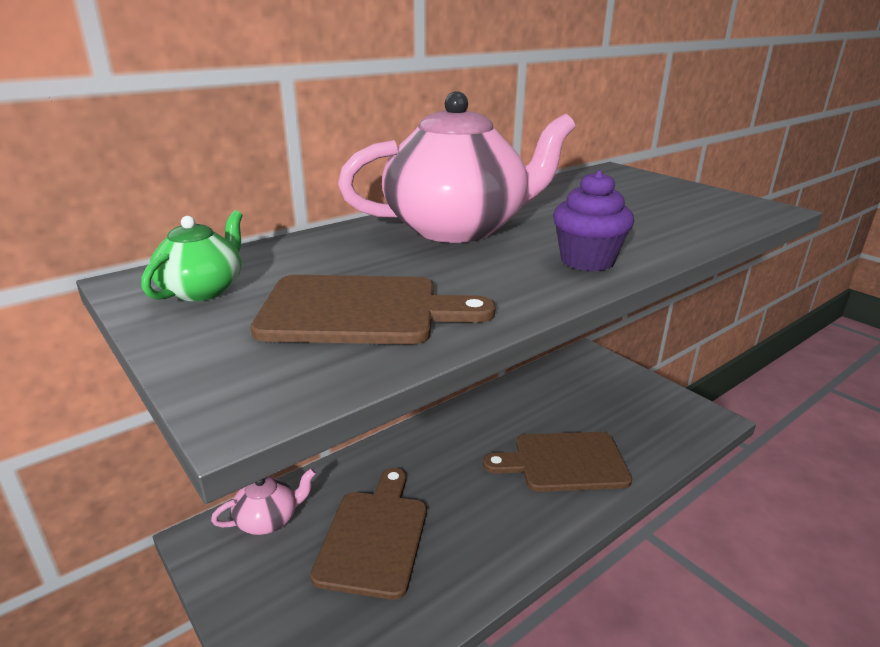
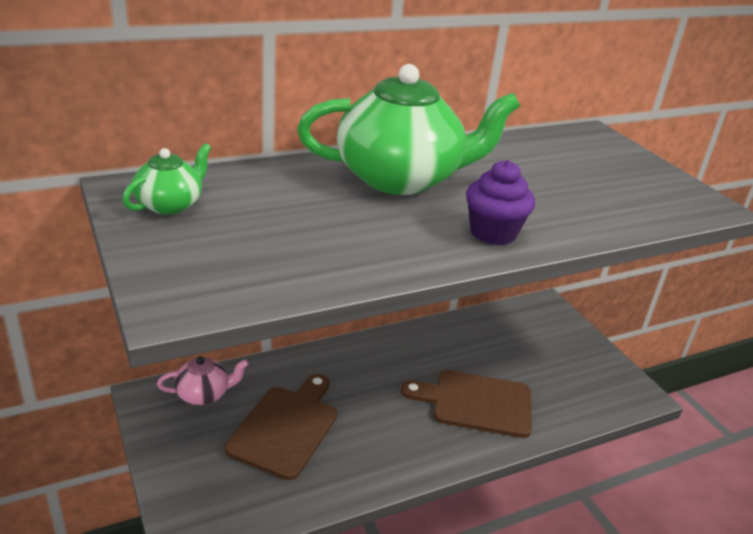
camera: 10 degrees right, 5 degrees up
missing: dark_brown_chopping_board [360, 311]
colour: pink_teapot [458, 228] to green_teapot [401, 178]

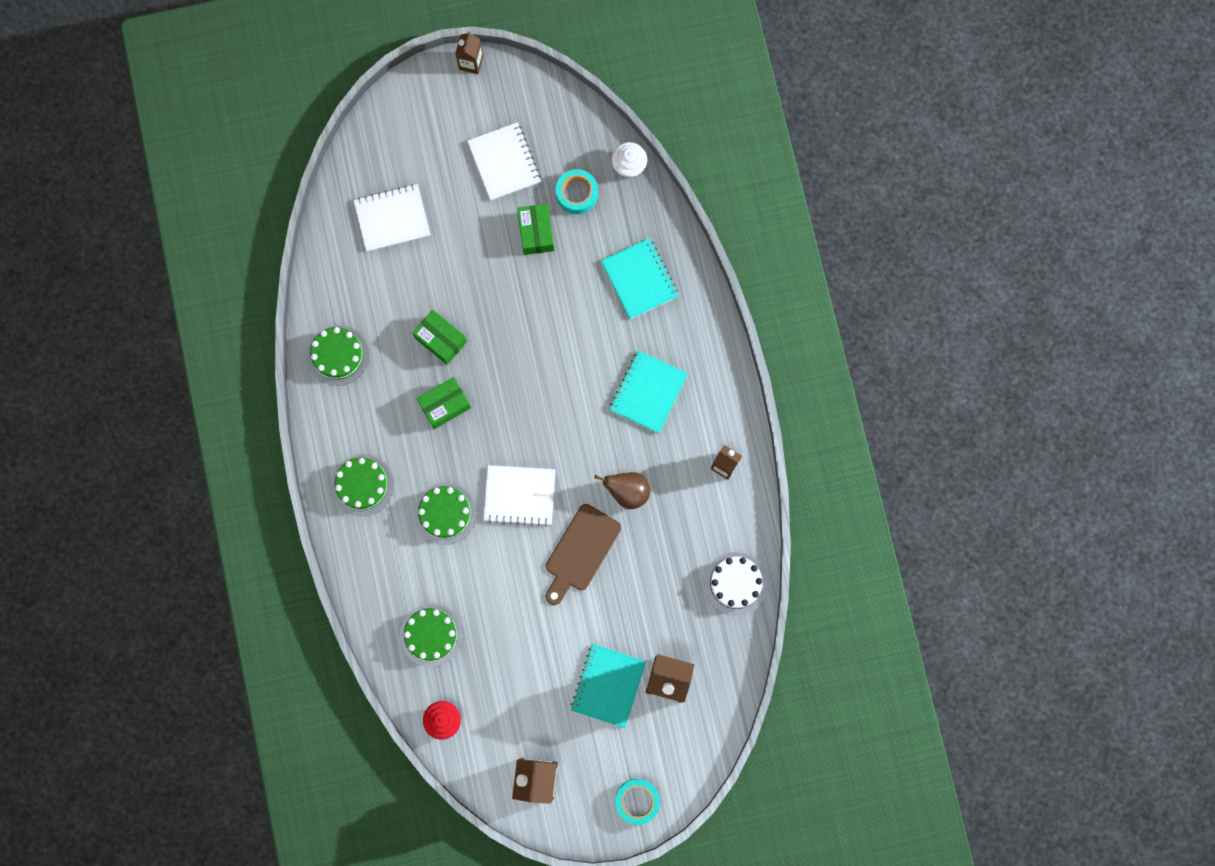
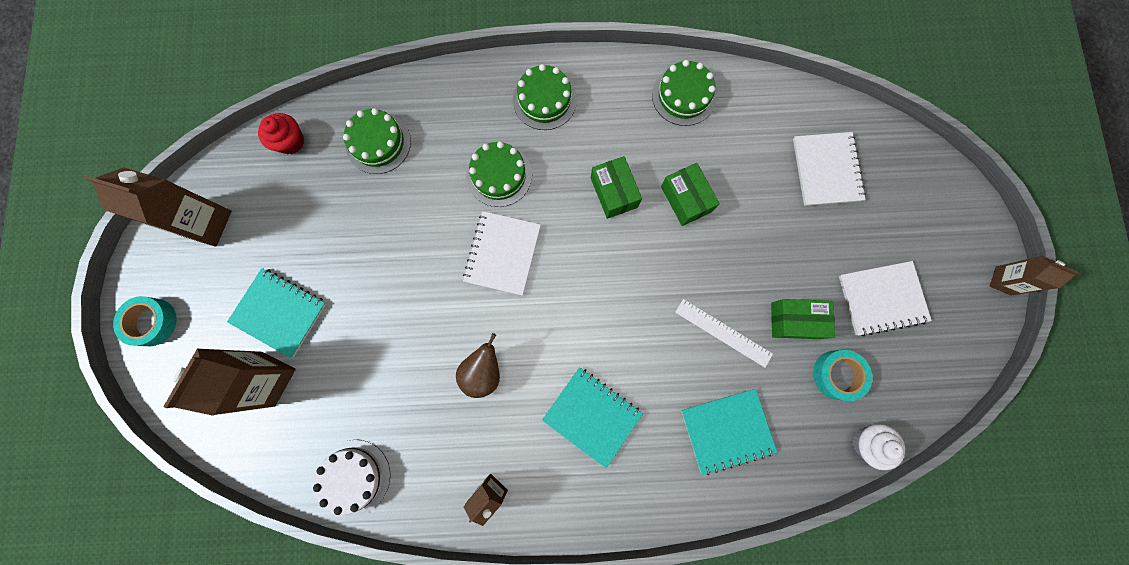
camera: 100 degrees right, 0 degrees up
missing: dark_brown_chopping_board [581, 551]
appeared: pure_white_measuring_stick [723, 333]
spun: green_parcel [441, 340] = [685, 199] 75 degrees counterclockwise

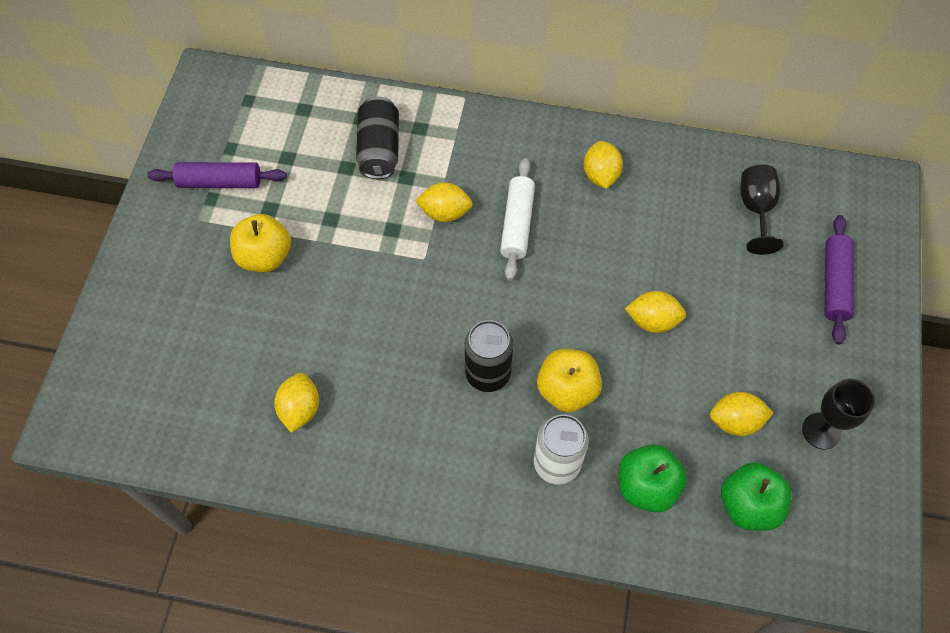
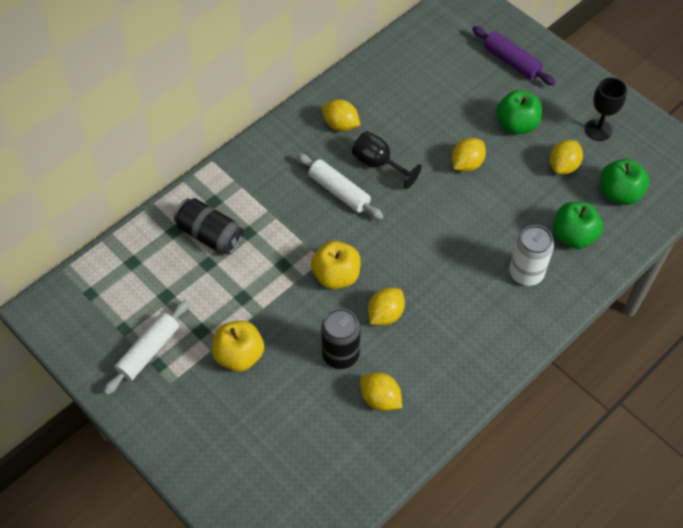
camera: 55 degrees left, 5 degrees down
appeared: green_apple [516, 125]
relocated: bright_yellow_apple [567, 390] to [336, 276]; jet-black_can [488, 374] to [340, 355]; jet-black_goblet [756, 210] to [379, 164]; bright_yellow_toy_lemon [445, 213] to [385, 314]
colour: purple_pastry_roller [220, 182] to pure_white_pastry_roller [149, 351]

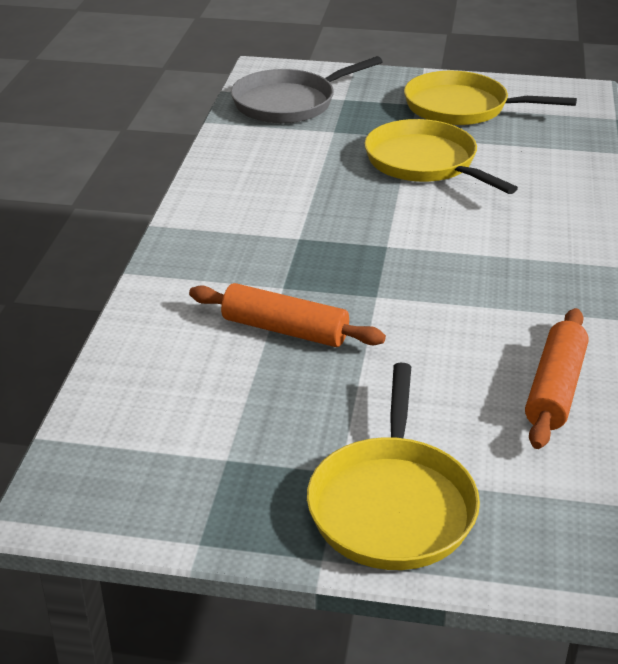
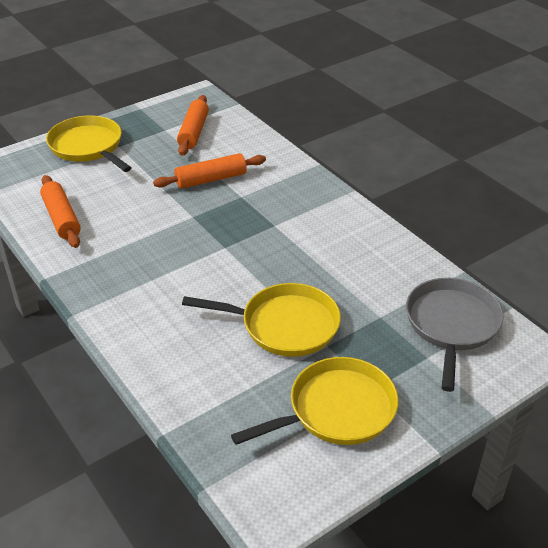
camera: 135 degrees right, 5 degrees up
appeared: bright_orange_pastry_roller [194, 132]

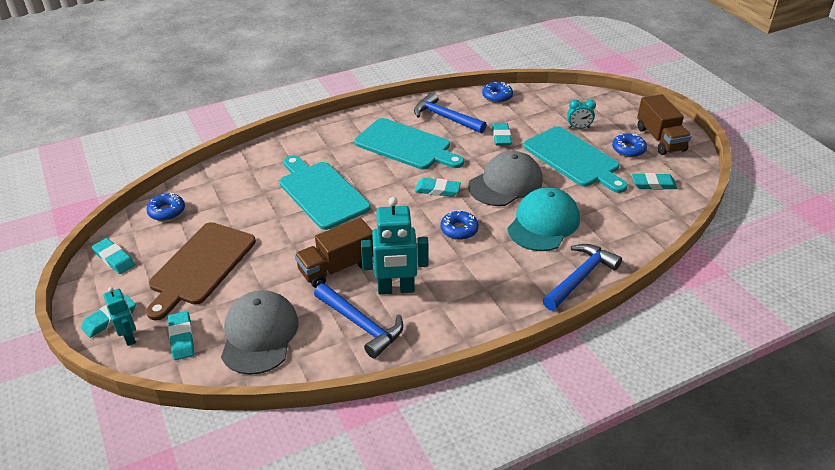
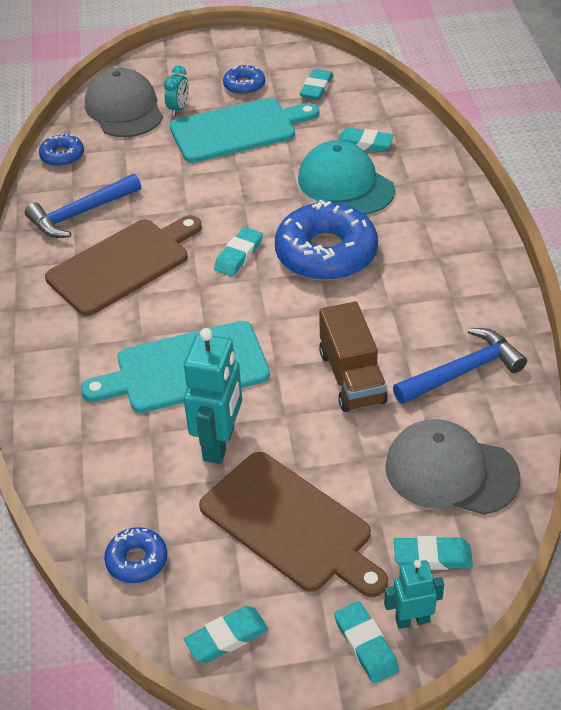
camera: 70 degrees left, 5 degrees up
missing: royal_blue_hammer [580, 277]; dark_brown_toy_truck [660, 139]
relocated: grey_baseball_cap [505, 183] to [124, 109]; teal_robot [396, 289] to [219, 444]; teal_eraser [501, 137] to [364, 143]
colour: teal_chopping_board [406, 145] to dark_brown_chopping_board [123, 264]
size: royal_blue_doughnut [459, 230] = [326, 253] x2.07

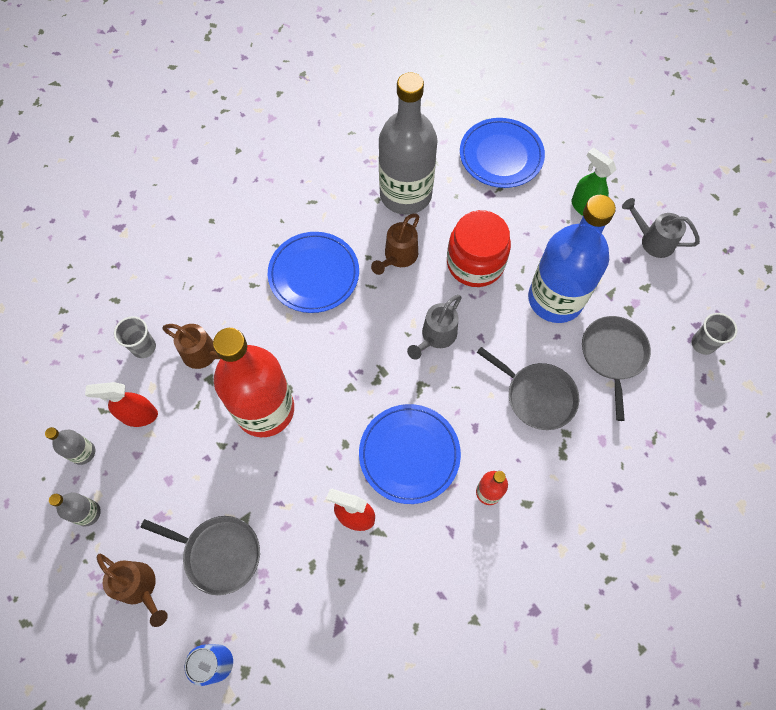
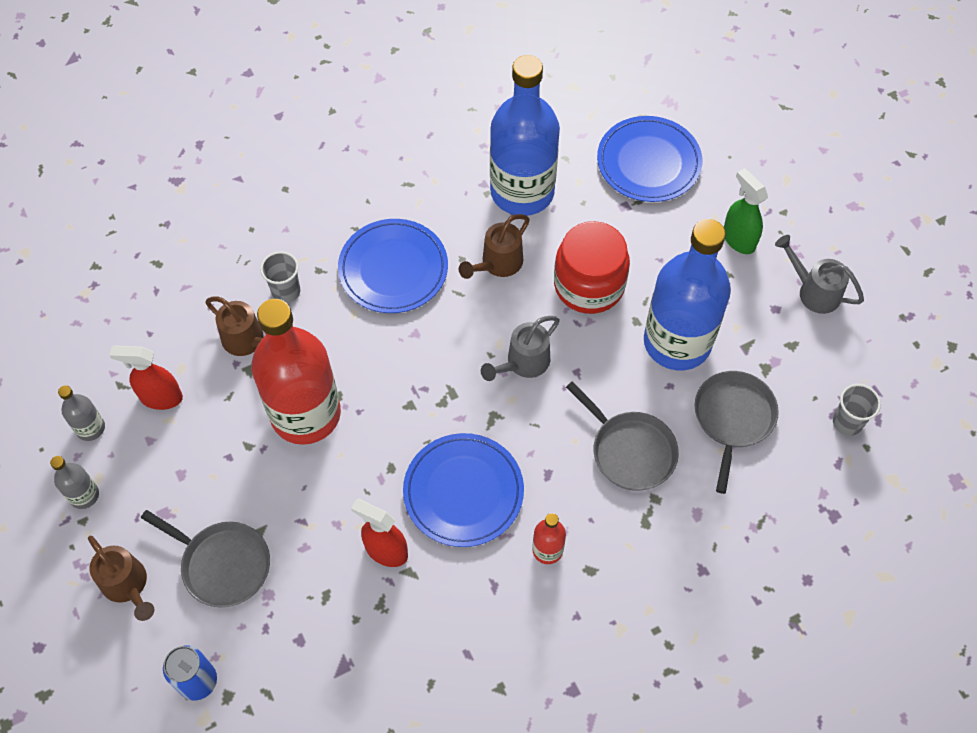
camera: 10 degrees right, 5 degrees down
relocated: grey_beaker [144, 347] to [286, 291]
colour: grey_flask [405, 194] to royal_blue_flask [522, 192]

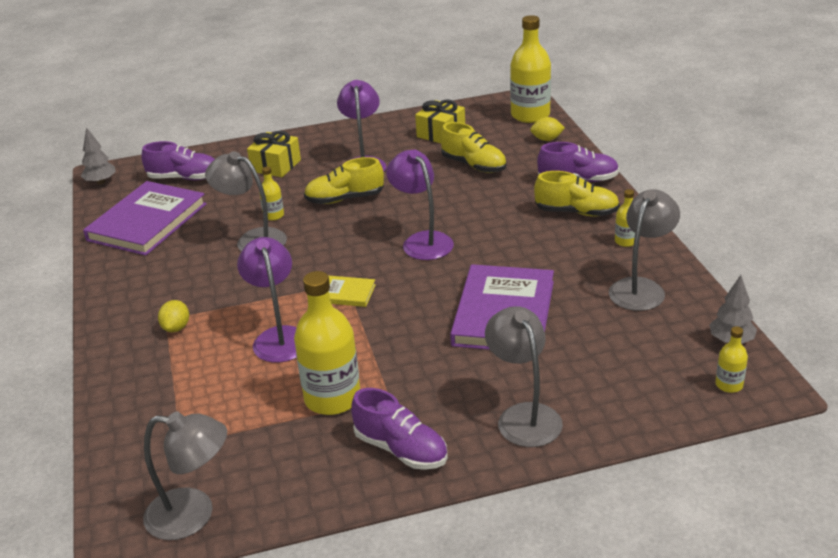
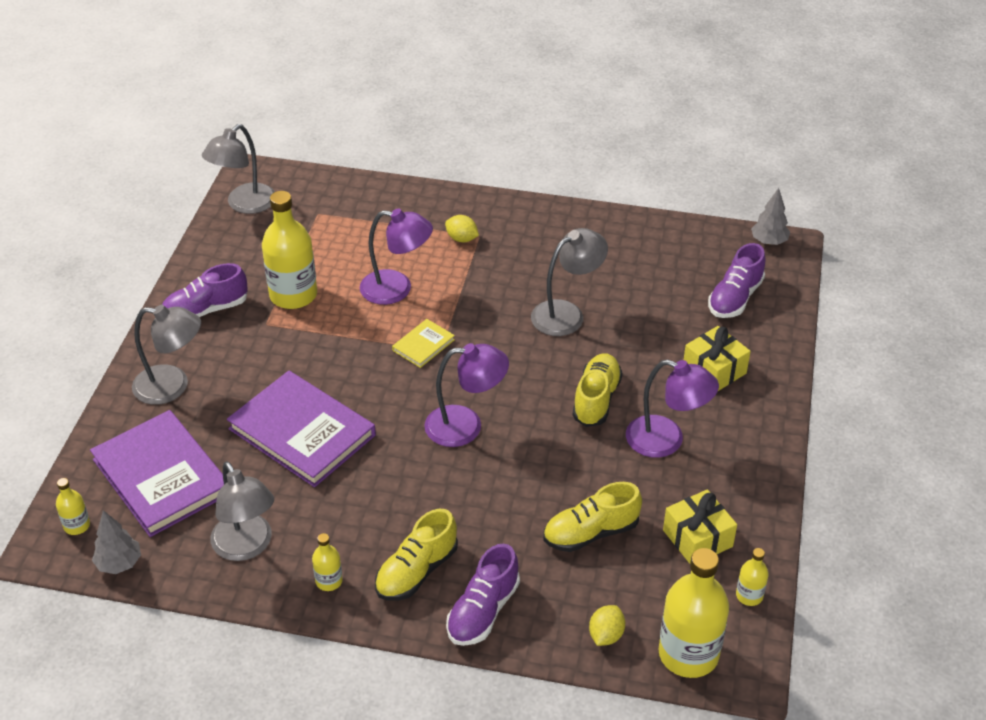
camera: 115 degrees right, 10 degrees up
relocated: purple_hardcover [147, 222] to [161, 476]; bright_yellow_flask [273, 215] to [749, 595]

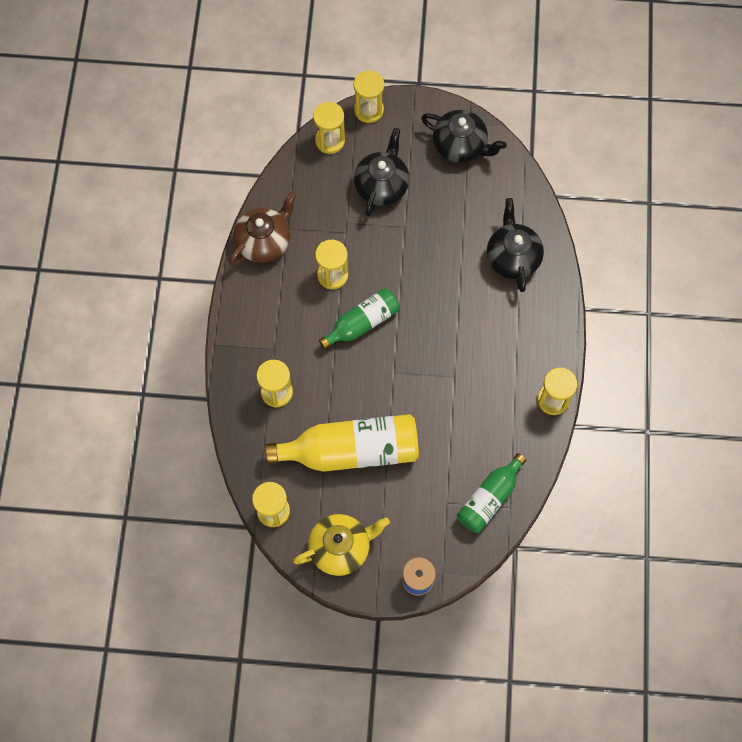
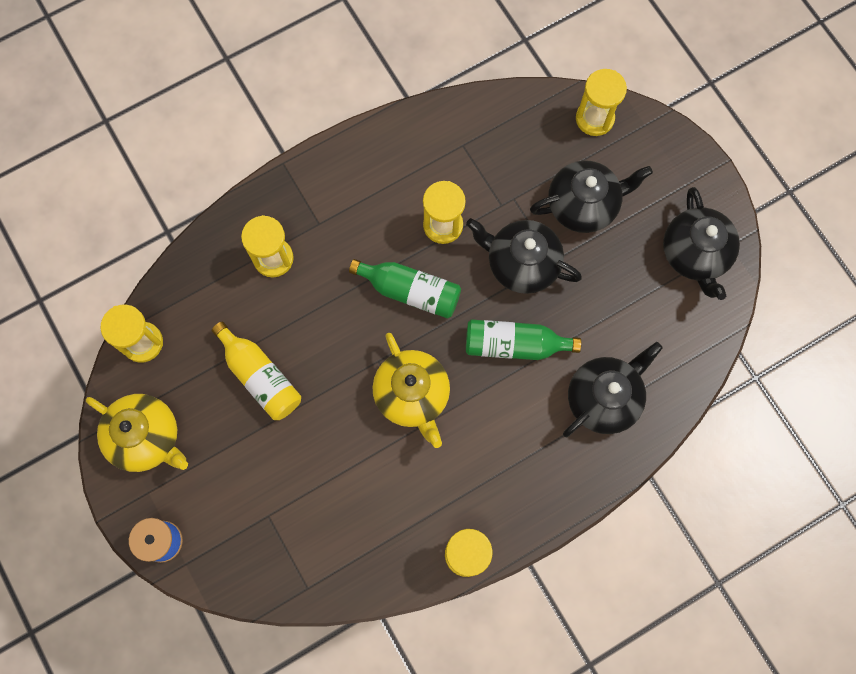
camera: 55 degrees right, 5 degrees up
missing: dark_brown_teapot [264, 242]; bright_yellow_sand_timer [369, 110]
appeared: bright_yellow_teapot [412, 395]; jet-black_teapot [521, 263]
relocated: green_flask [489, 498] to [514, 345]
size: bright_yellow_flask [351, 450] = [260, 376] x0.60

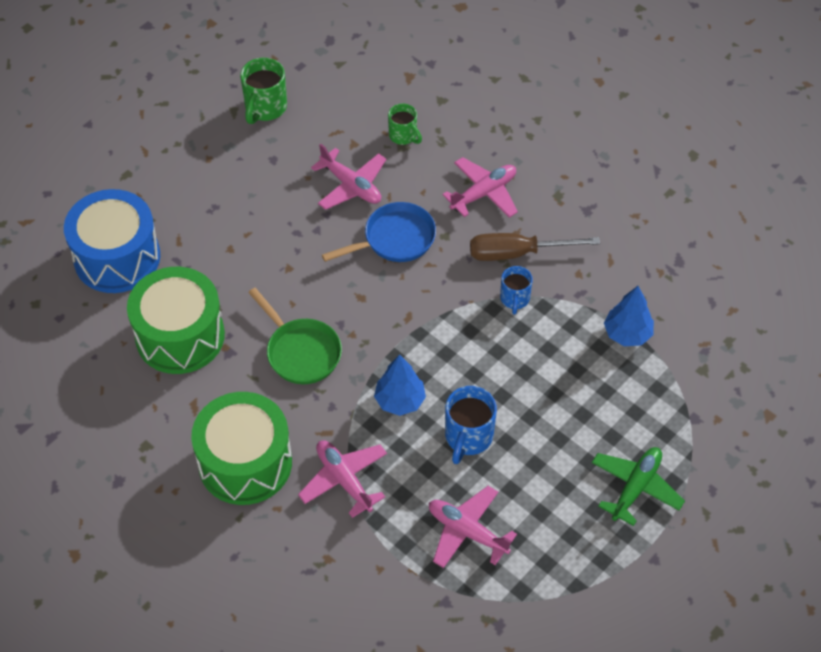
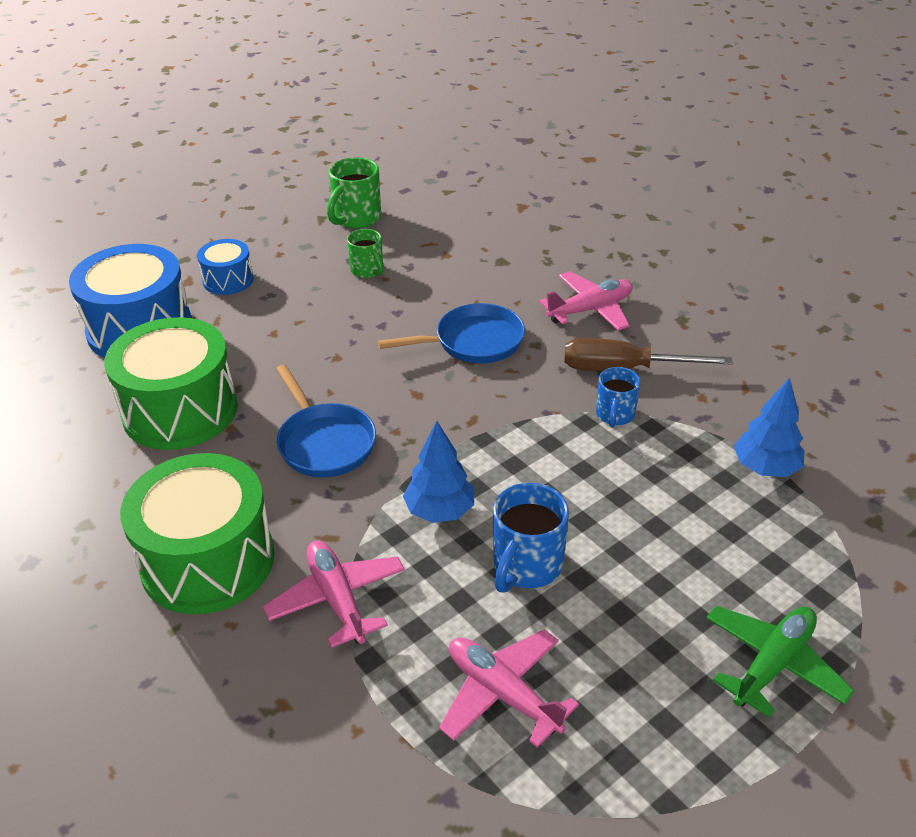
camera: 10 degrees right, 15 degrees down
missing: pink_plane [351, 186]
appeared: royal_blue_drum [228, 280]
relocated: green_coffee_mug [403, 136] to [367, 270]
colour: green_frying_pan [300, 352] to royal_blue_frying_pan [324, 442]

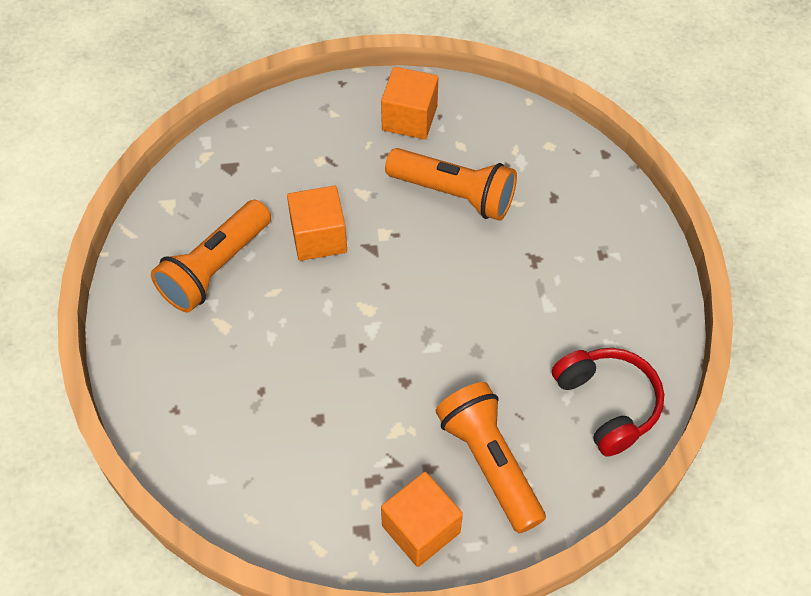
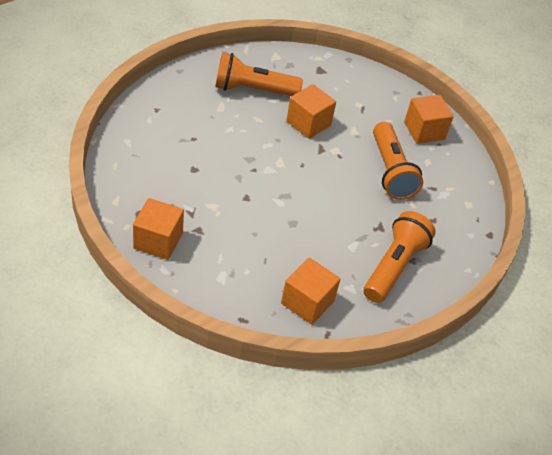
camera: 50 degrees right, 10 degrees down
relocated: bright_orange_torch [489, 463] to [394, 266]
exchanged: crimson_over-ear_headphones [607, 404] to bright_orange_solid_cube [307, 302]

